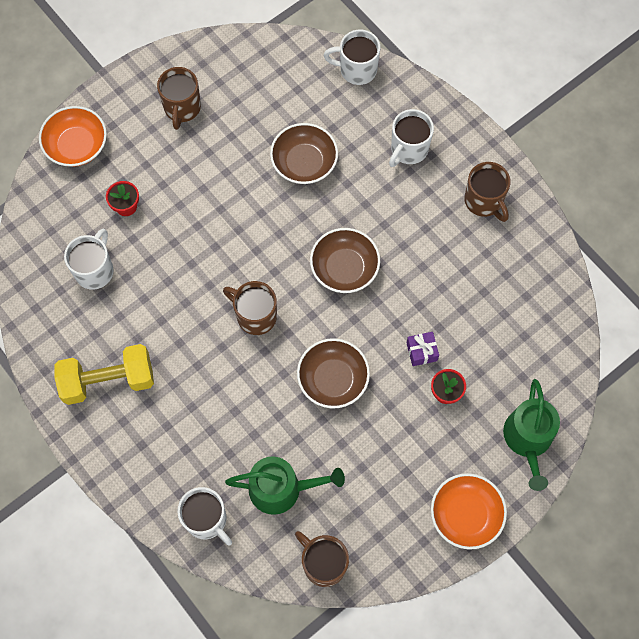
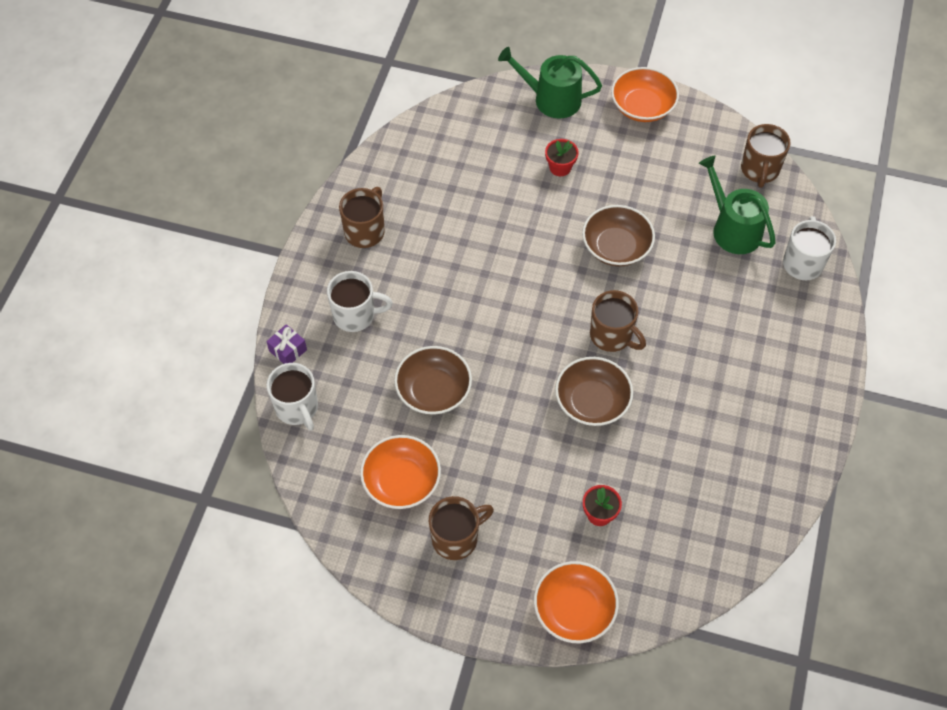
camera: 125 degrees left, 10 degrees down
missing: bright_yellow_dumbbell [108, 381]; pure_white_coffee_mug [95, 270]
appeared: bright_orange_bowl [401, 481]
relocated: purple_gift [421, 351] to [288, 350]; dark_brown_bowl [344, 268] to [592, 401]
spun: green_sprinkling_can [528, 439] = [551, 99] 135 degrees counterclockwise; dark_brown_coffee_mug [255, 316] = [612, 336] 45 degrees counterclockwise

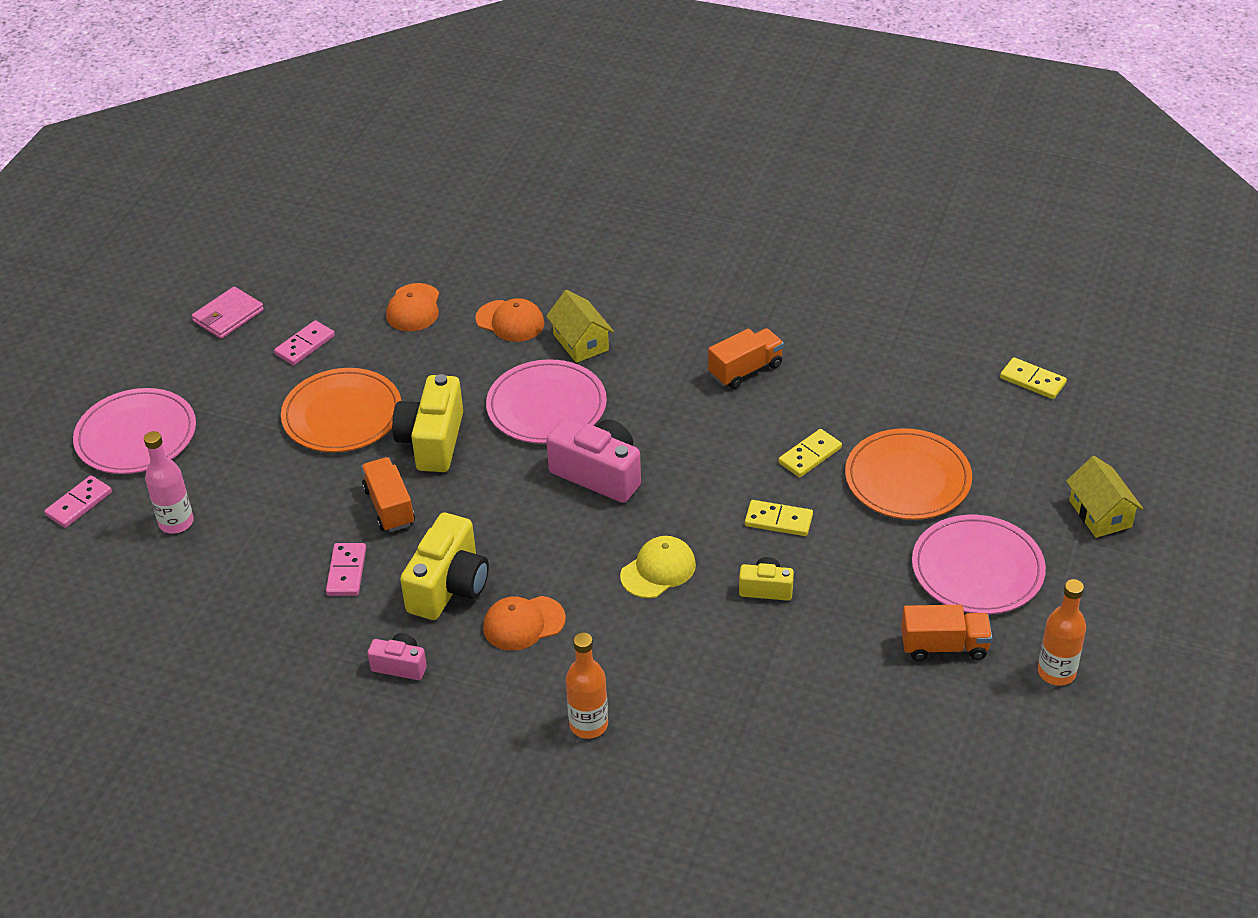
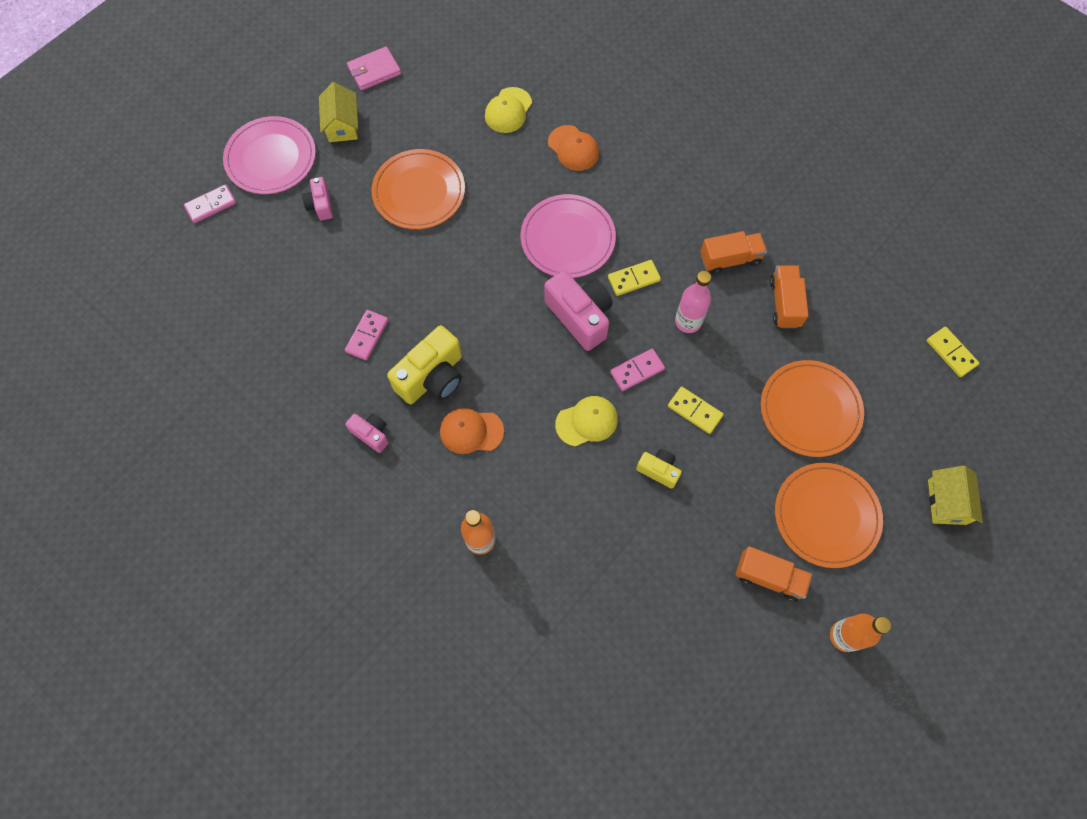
camera: 20 degrees right, 25 degrees up
missing: bright_yellow_compact_camera [432, 441]
appeared: pink_compact_camera [320, 205]
relocated: bright_yellow_cottage [580, 342] to [342, 125]; bright_yellow_domino [810, 455] to [633, 279]; pink_domino [305, 345] to [637, 370]; pink_flask [176, 522] to [688, 321]; bright_orange_toy_truck [389, 507] to [784, 303]
colour: bright_orange_baseball_cap [414, 308] to bright_yellow_baseball_cap [508, 110]; pink_plate [977, 569] to bright_orange_plate [826, 515]

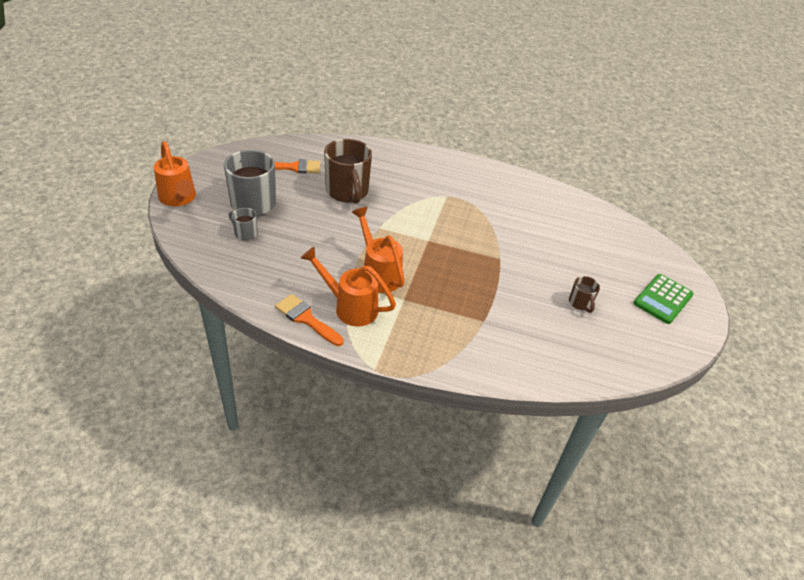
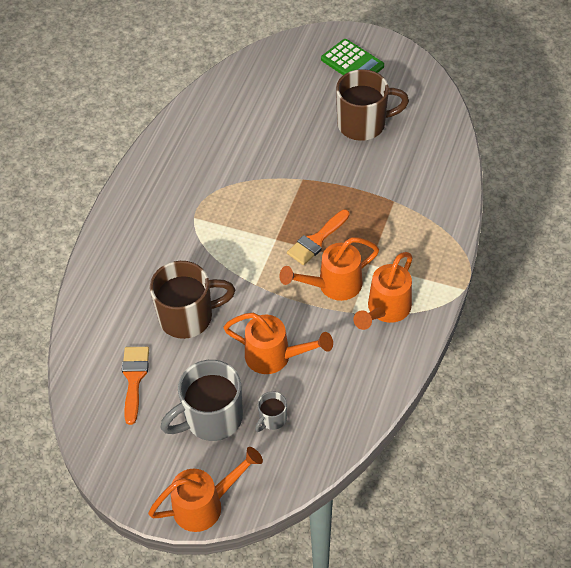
camera: 80 degrees left, 10 degrees up
appeared: bright_orange_sprinkling_can [275, 357]
relocated: bright_orange_brush [306, 319] to [316, 240]
size: dark_brown_coffee_mug [580, 303] = [363, 124] x2.10

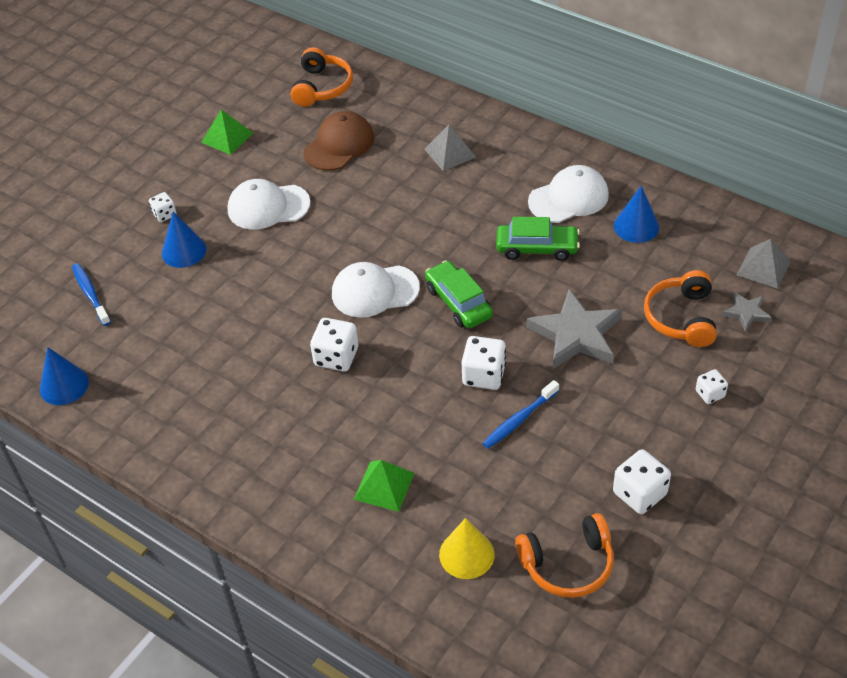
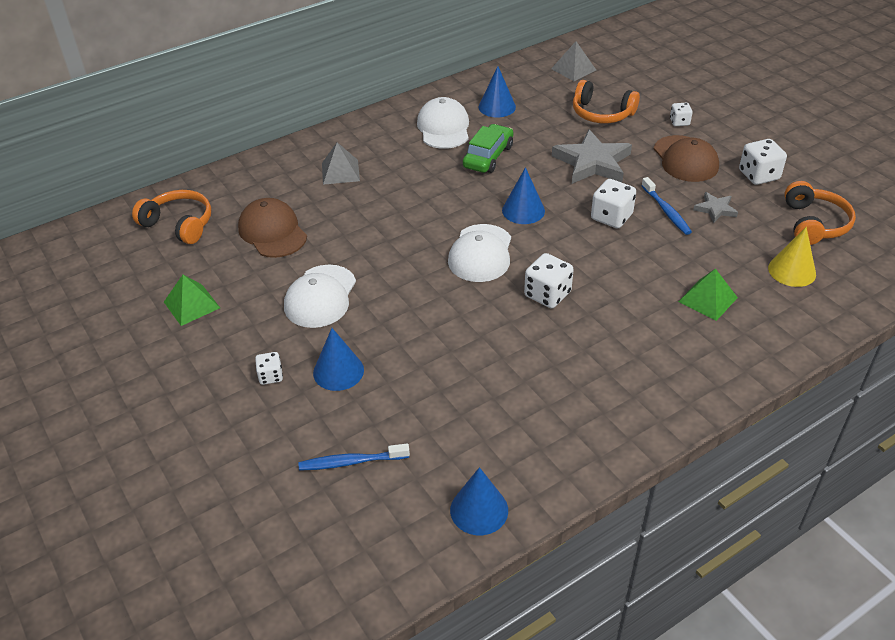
camera: 70 degrees left, 5 degrees down
appeared: dark_brown_baseball_cap [685, 159]
relocated: grey_star [746, 313] to [715, 209]
exchanged: green_toy_car [458, 302] to royal_blue_cone_shape [523, 210]

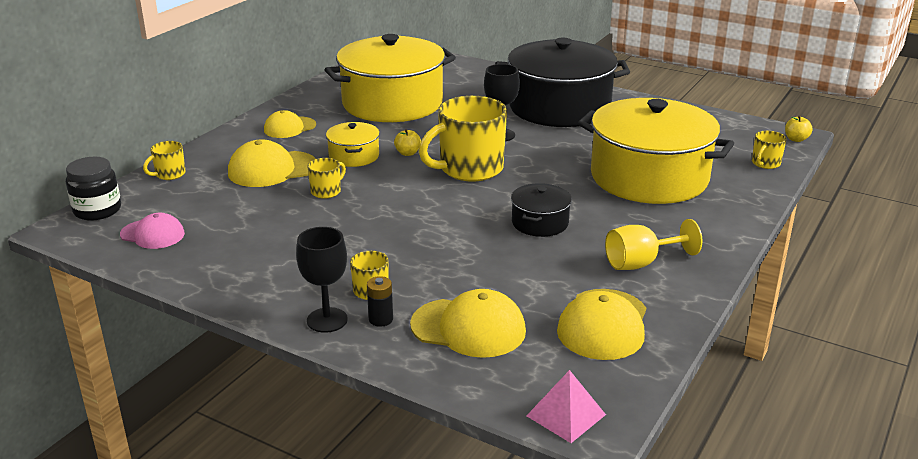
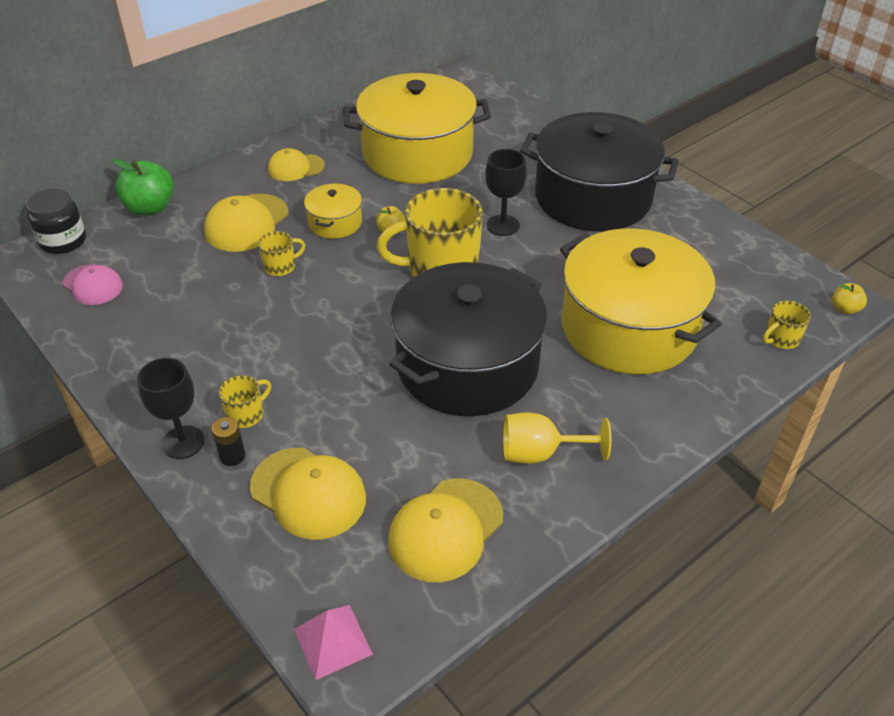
camera: 20 degrees right, 15 degrees up
exchanged: bright_yellow_coffee_mug [169, 174] to green_apple [150, 208]
spun: bright_yellow_baseball_cap [272, 169] = [247, 223] 60 degrees counterclockwise
size: jet-black_cooking_pot [540, 223] = [467, 365] x2.24

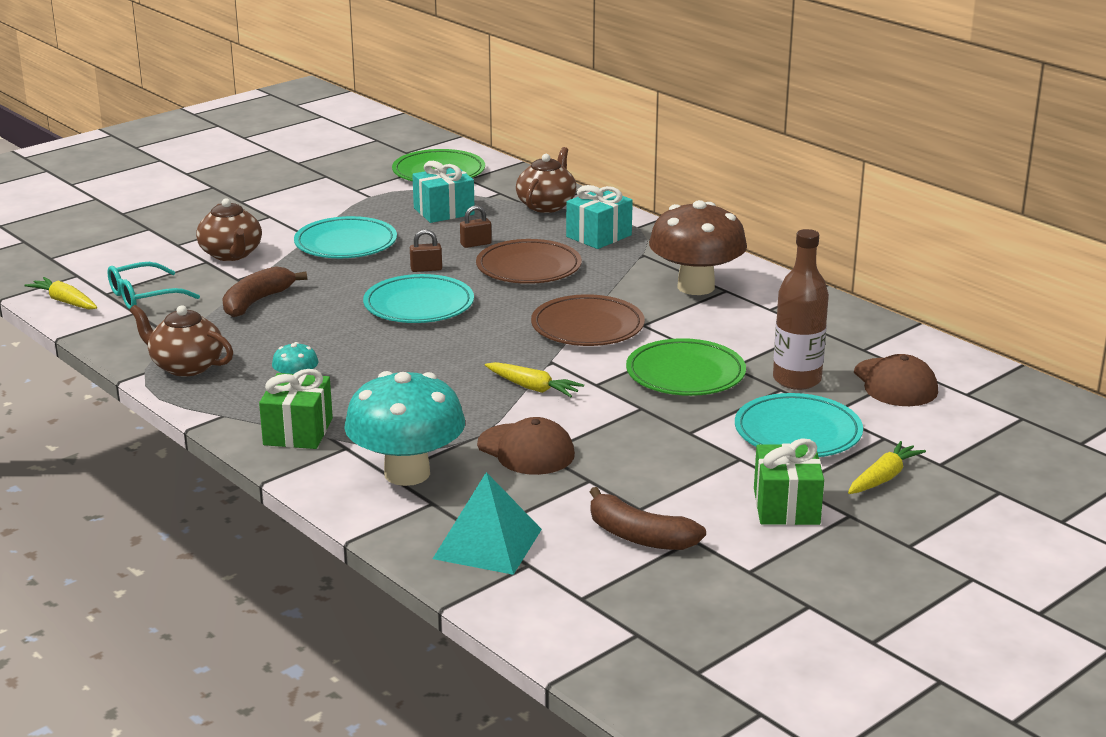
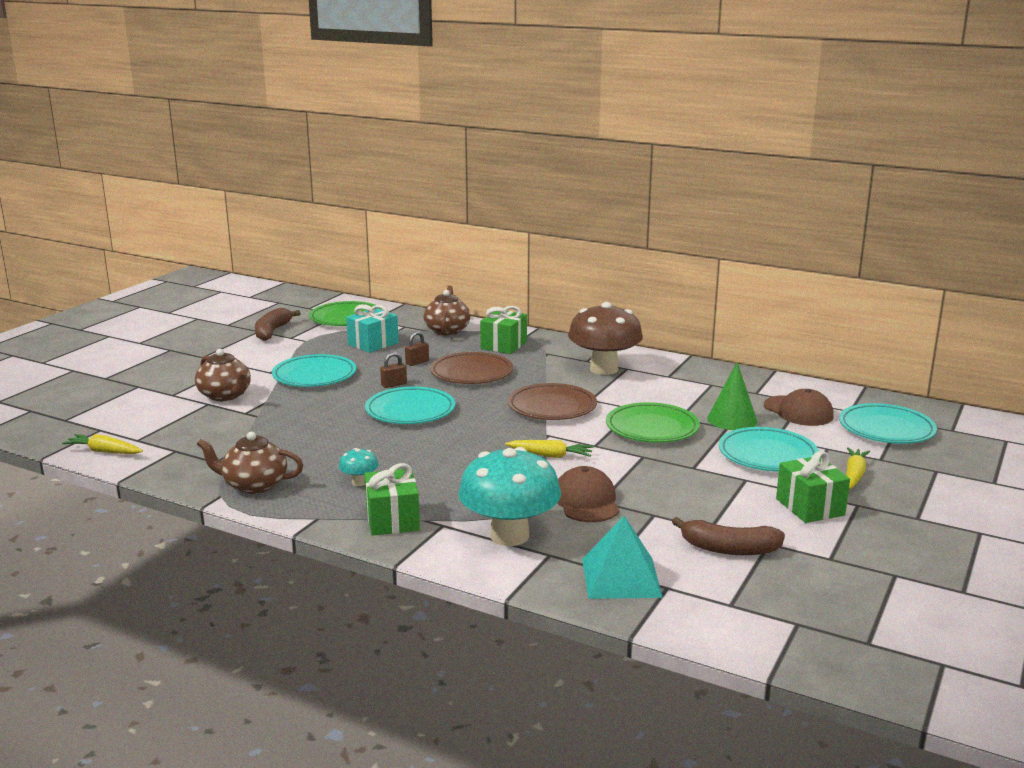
camera: 20 degrees left, 5 degrees down
missing: teal_spectacles [144, 296]
appeared: teal_plate [886, 429]
relocated: dark_brown_banana_fruit [256, 301] to [272, 331]
exchanged: dark_brown_flask [797, 380] to green_cone_shape [732, 419]
colour: teal_gift [599, 236] to green_gift [504, 345]
spun: dark_brown_baseball_cap [526, 450] = [586, 501] 120 degrees counterclockwise

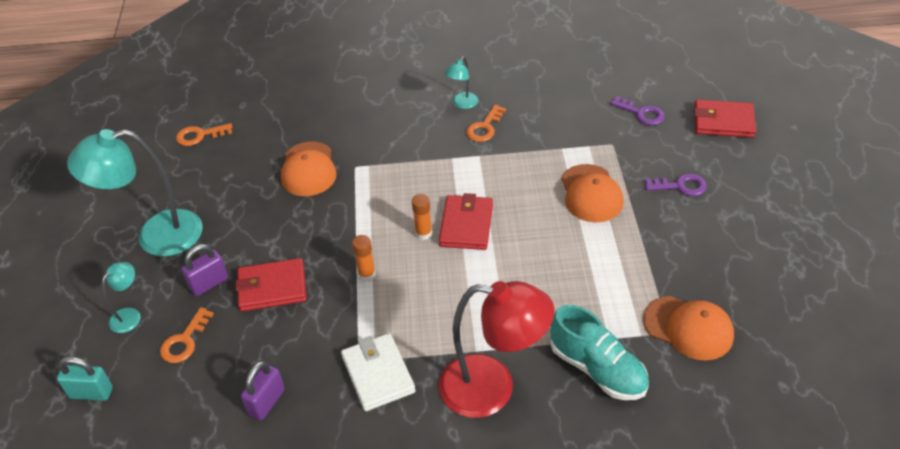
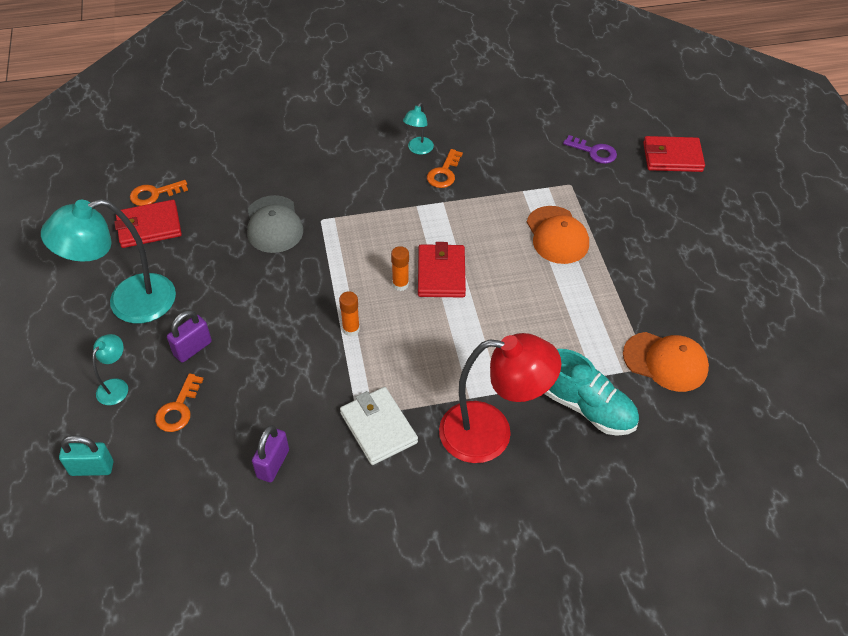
camera: 10 degrees left, 5 degrees up
missing: purple_door_key [680, 186]
relocated: crimson_card_wallet [272, 288] to [149, 227]
colour: bright_orange_baseball_cap [308, 169] to grey_baseball_cap [274, 224]

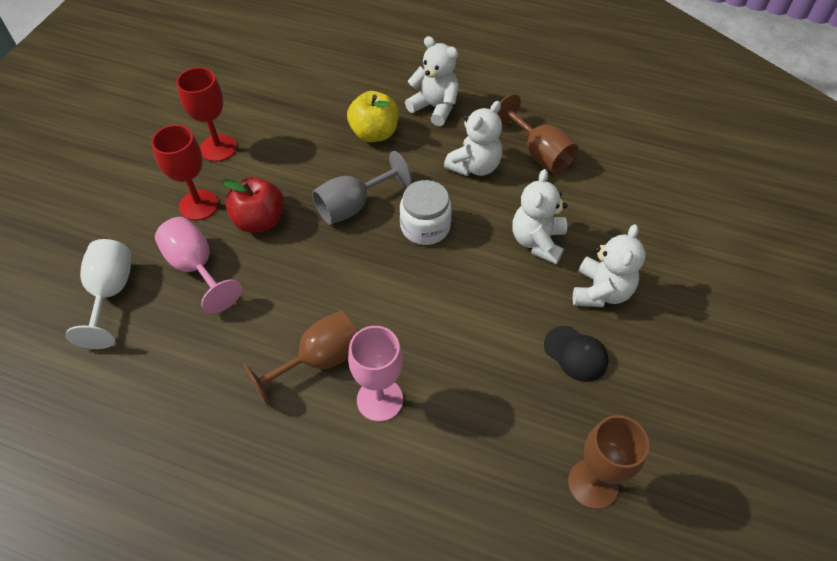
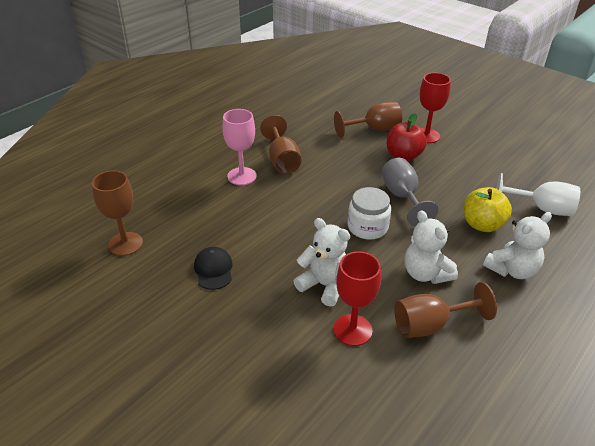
camera: 110 degrees right, 15 degrees down
missing: pure_white_teddy_bear [601, 291]
relocated: crimson_goblet [218, 148] to [352, 330]; pure_white_goblet [111, 293] to [541, 208]
colour: pink_goblet [196, 267] to dark_brown_goblet [374, 129]
spun: jet-black_baseball_cap [575, 354] = [213, 270] 105 degrees clockwise

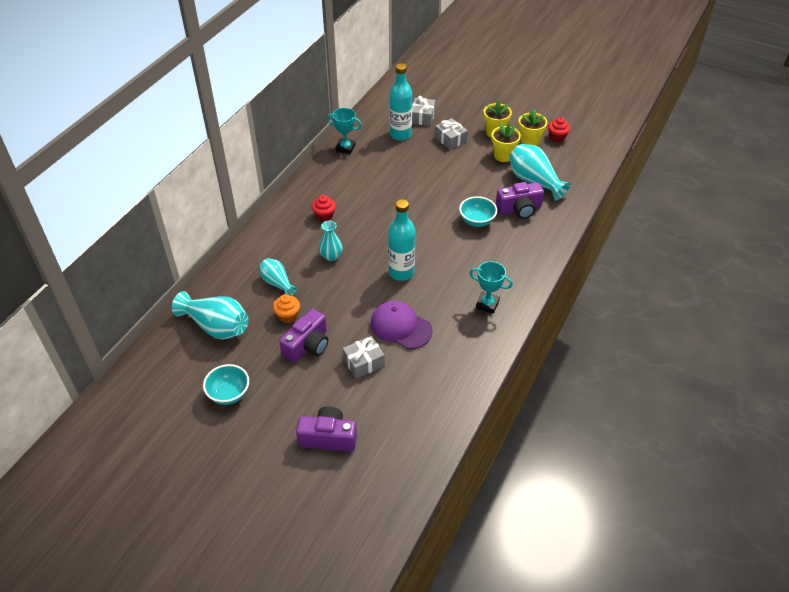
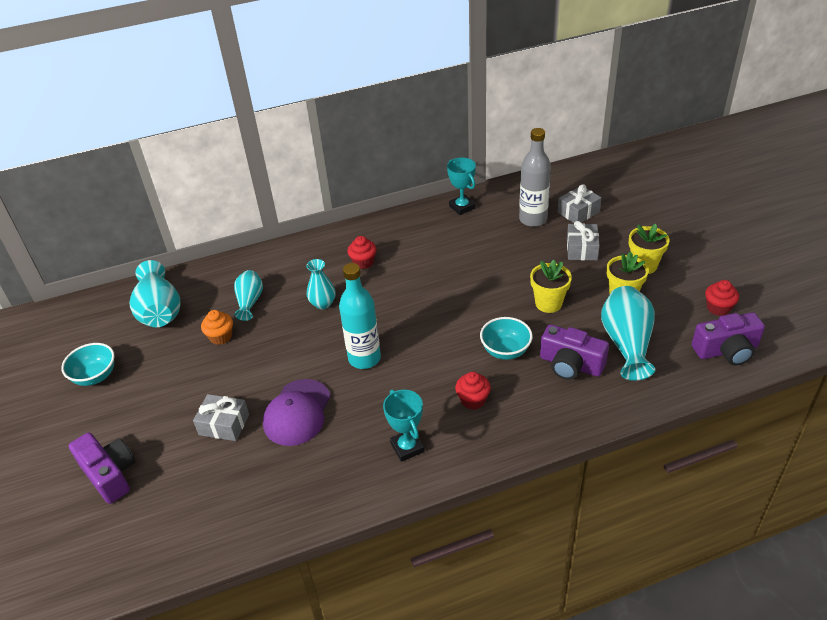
camera: 45 degrees right, 5 degrees down
appeared: crimson_muffin [473, 400]
relocated: bright_yellow_flower_pot [529, 142] to [548, 303]; purple_compact_camera [307, 345] to [726, 350]
colour: teal_flask [400, 135] to grey_flask [533, 219]
spun: purple_baseball_cap [400, 327] = [297, 412] 150 degrees counterclockwise

